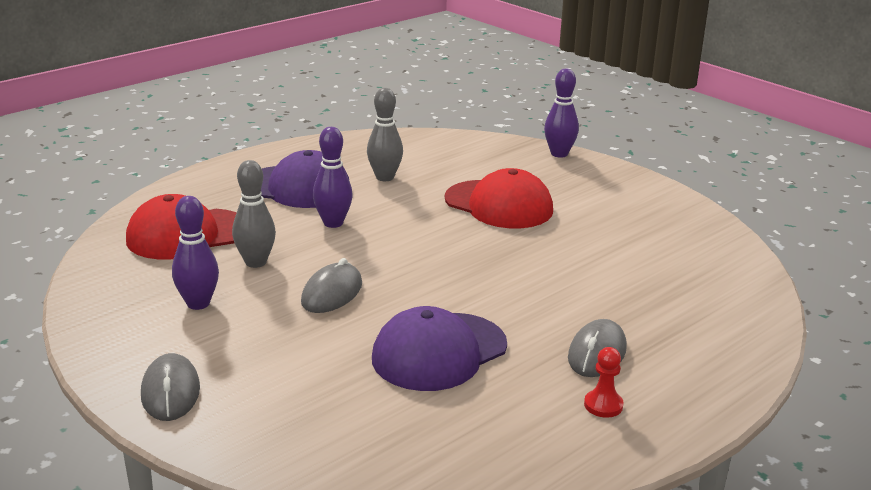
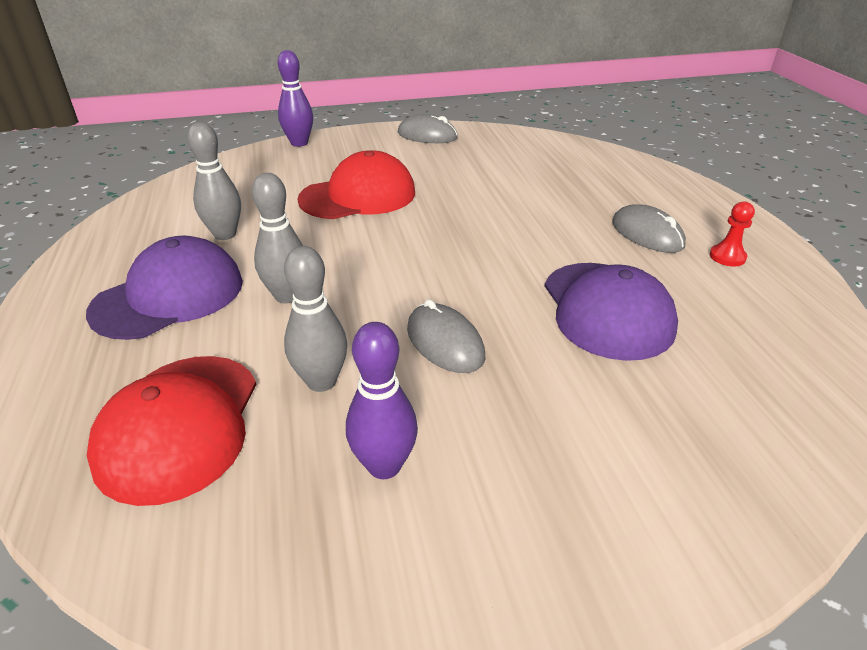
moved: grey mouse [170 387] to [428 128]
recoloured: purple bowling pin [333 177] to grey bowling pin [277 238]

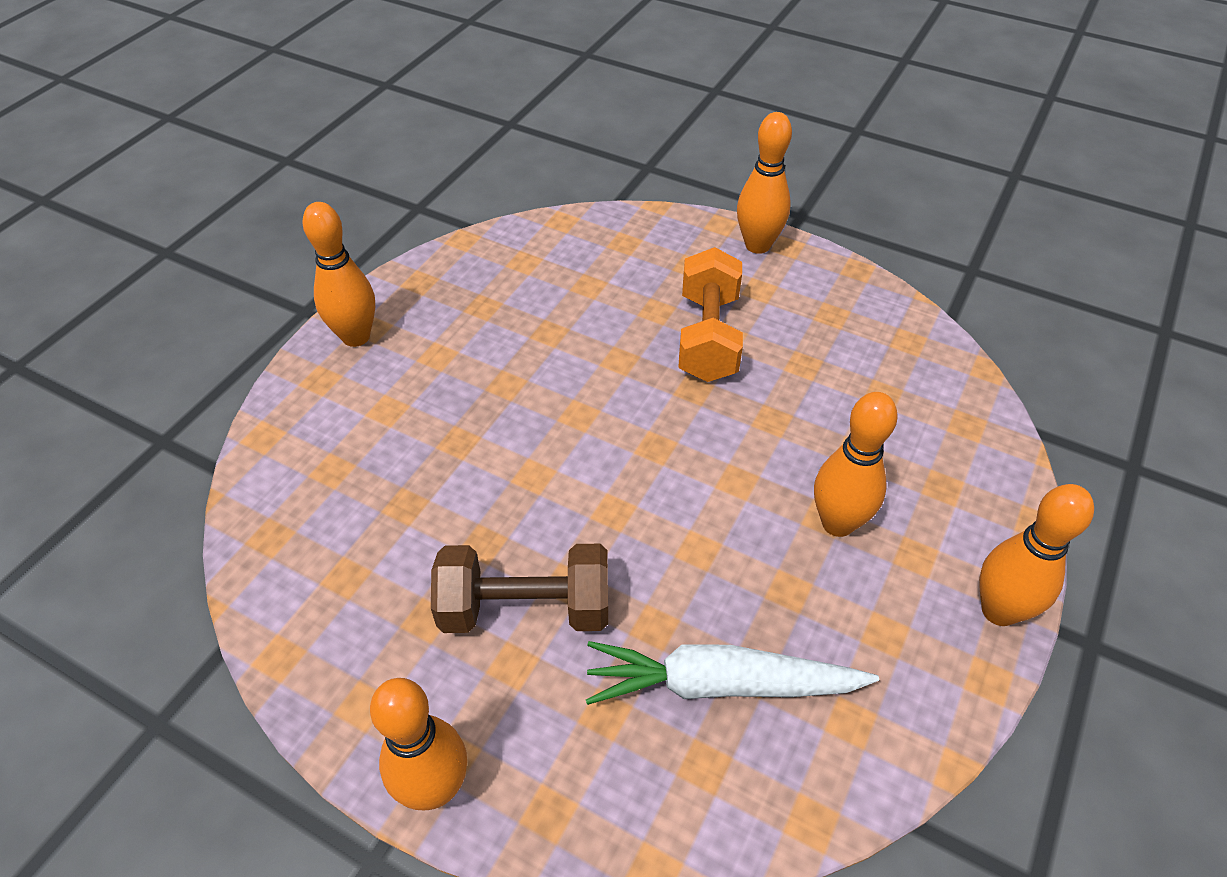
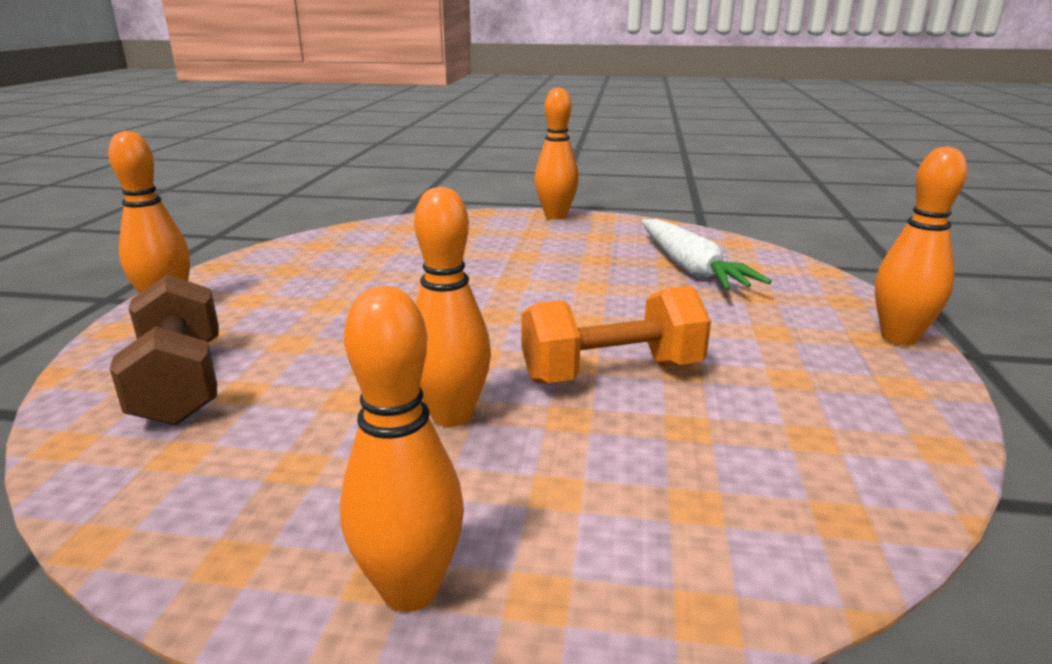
moved: brown dumbbell [519 588] to [164 349]; orange bowling pin [856 464] to [452 307]; orange dumbbell [710 314] to [616 335]

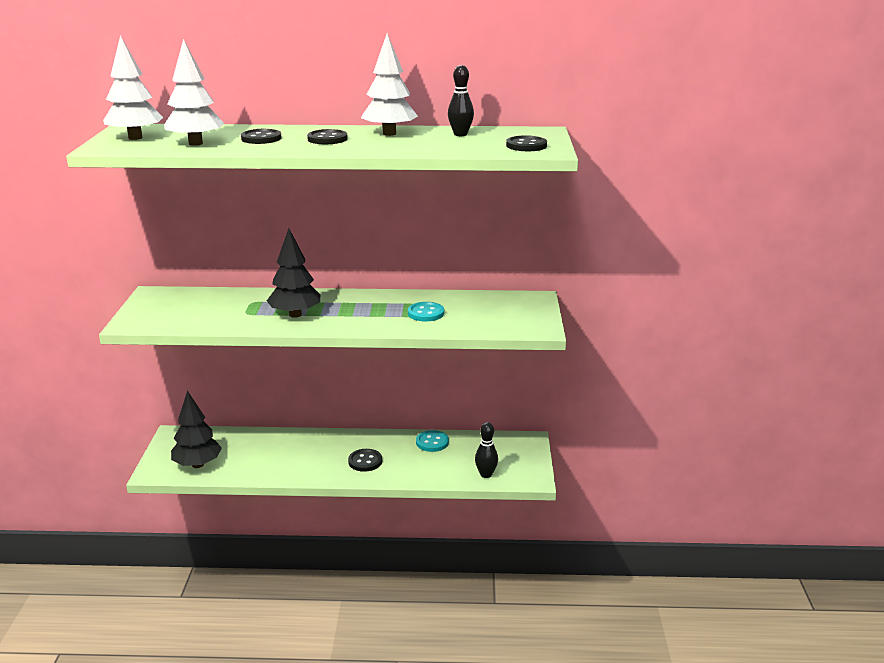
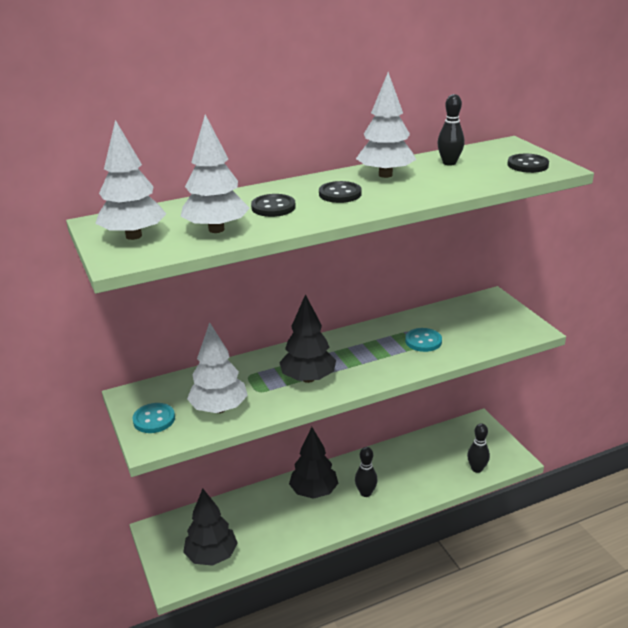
added: white tree [217 367]; black tree [313 463]
moved: turquoise button [432 441] to [153 418]
replaced: black button [365 460] to black bowling pin [366 472]

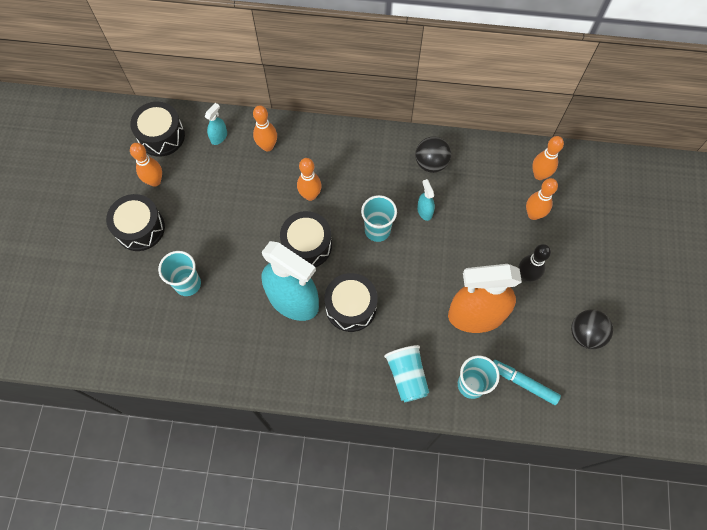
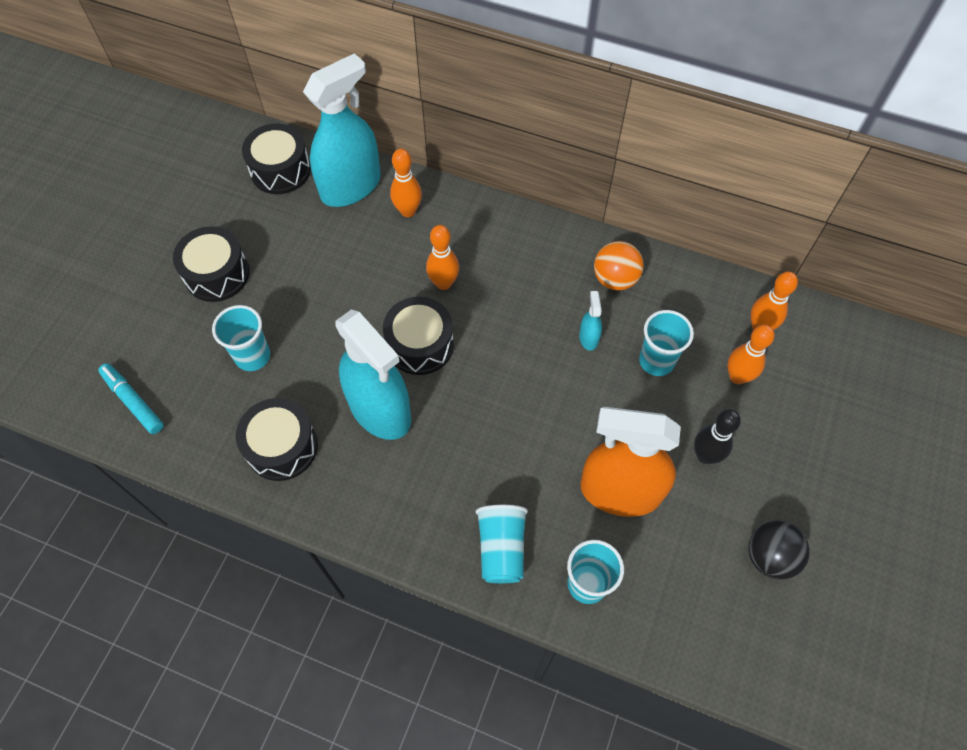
removed: orange bowling pin [146 165]
moved: turquoise marker [527 382] to [131 398]; black drum [351 302] to [277 439]; turquoise cup [379 218] to [666 343]
recoloured: black ball [433 154] to orange ball [619 265]
resized: turquoise spray bottle [216 124] = [342 130] x2.48

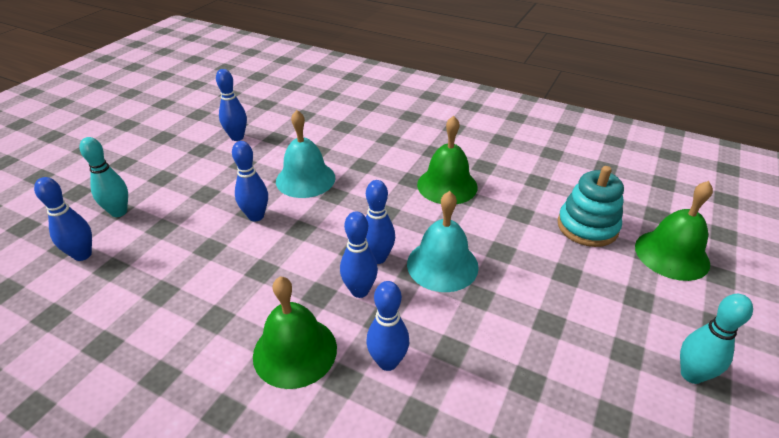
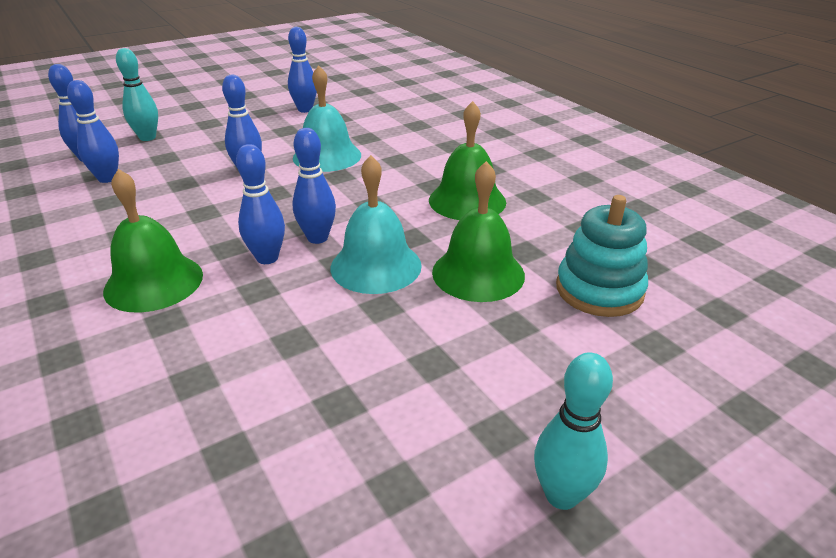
moved: blue bowling pin [387 326] to [93 131]; green bell [674 231] to [478 231]

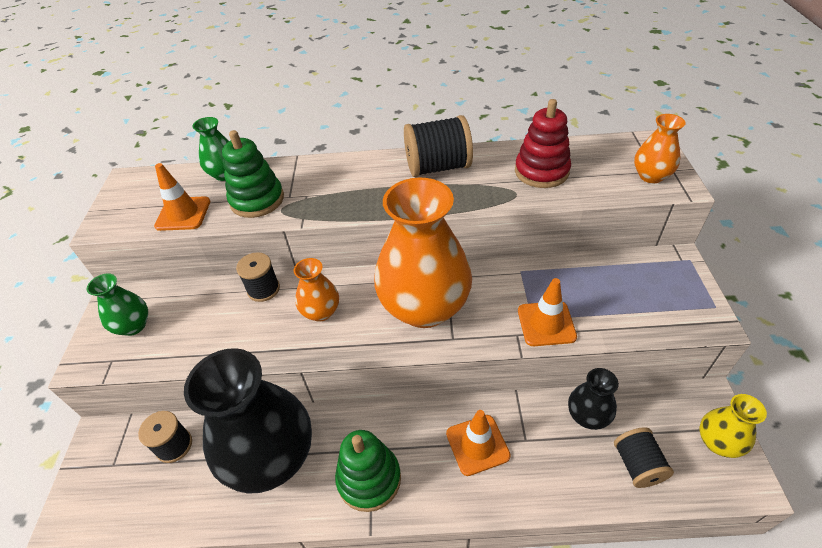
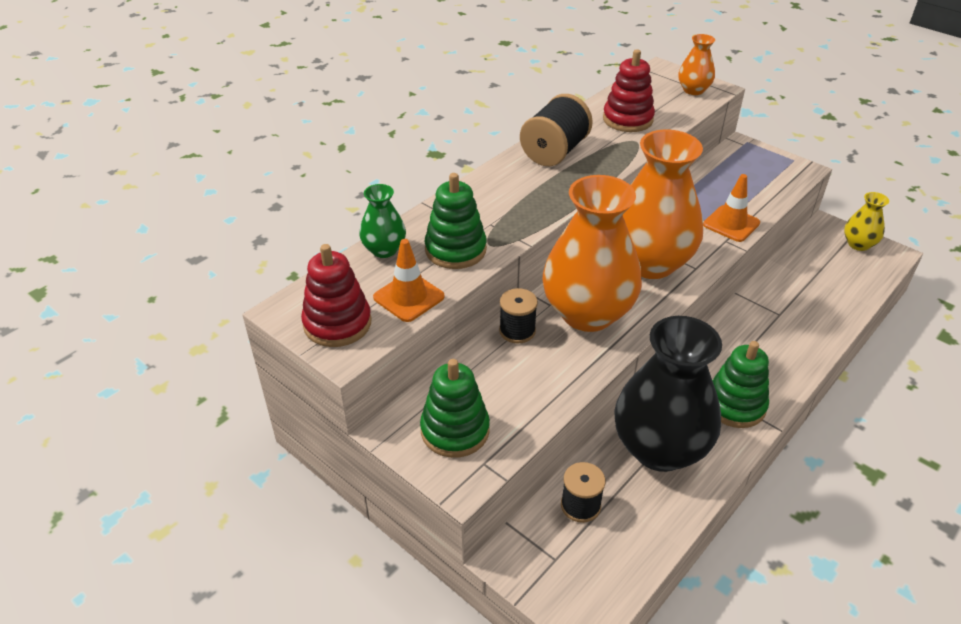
removed: orange traffic cone [478 443]; black vase [593 399]; black spool [644 457]
added: red stacking toy [336 295]
replaced: green vase [117 304] to green stacking toy [455 408]
resized: orange vase [316 290] = [592 253] x2.15

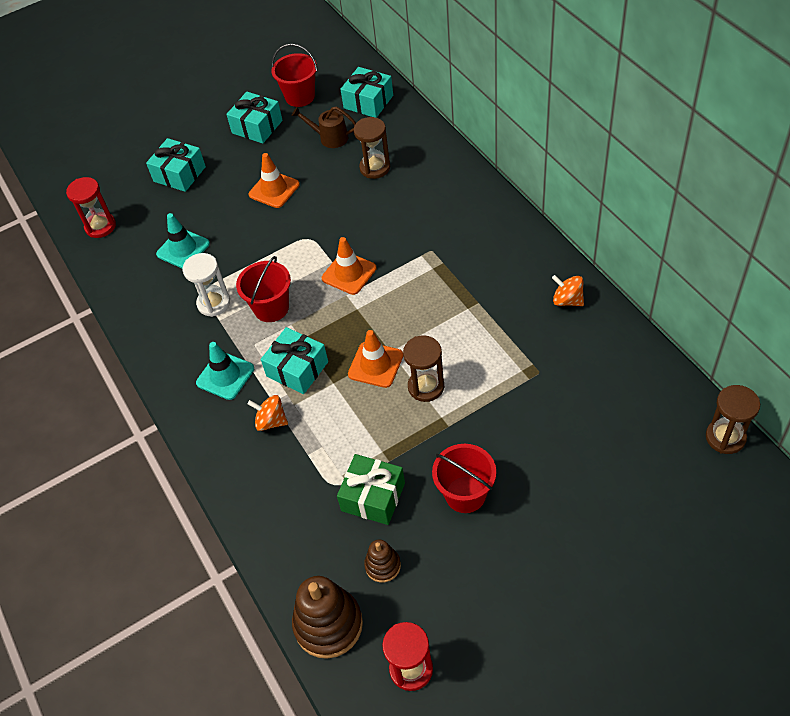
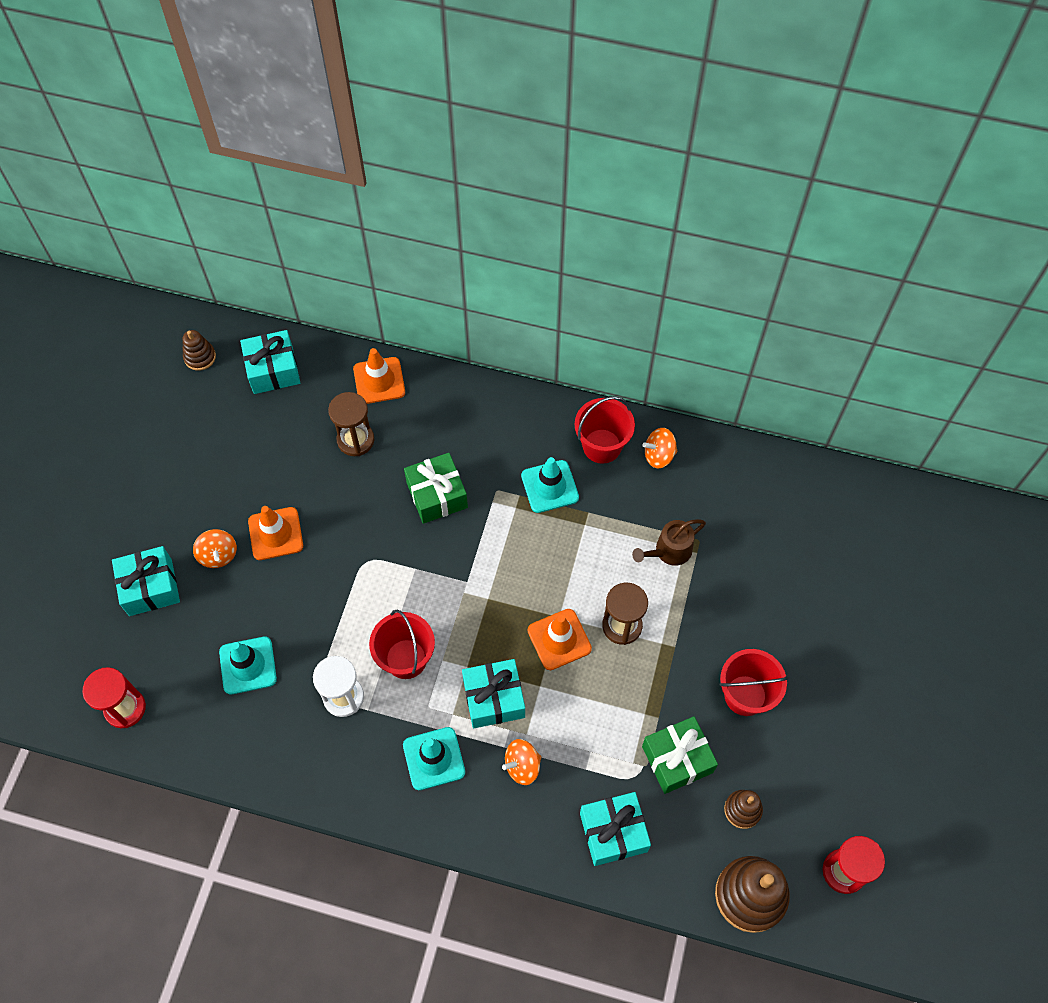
removed: brown hourglass [733 419]
added: brown stacking toy [199 350]; orange spinning top [215 548]; green gift [436 488]; turquoise traffic cone [550 485]
moved: orange traffic cone [349 266] to [379 376]; red bucket [294 75] to [605 430]; turquoise gift [254 118] to [615 829]; brown watering can [324 127] to [669 542]

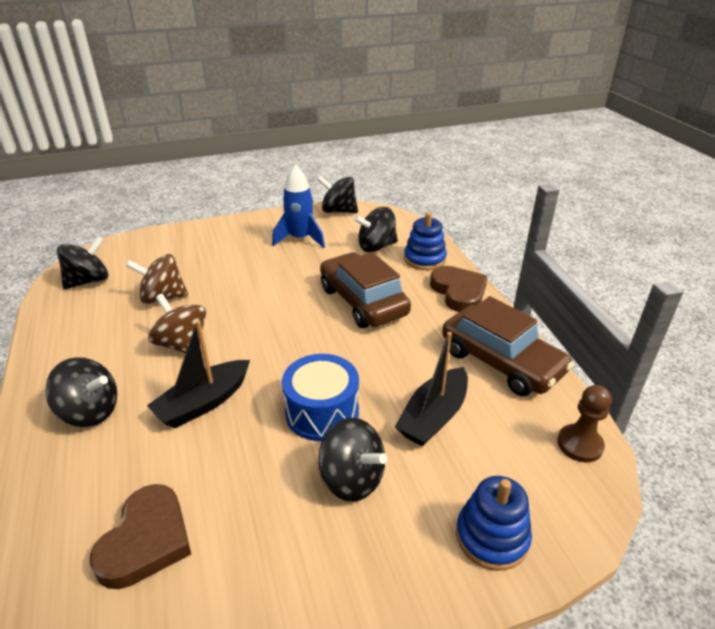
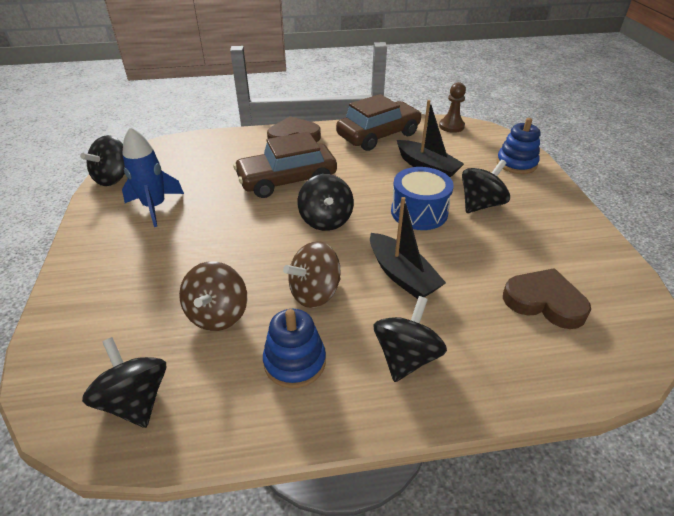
moved: blue stacking toy [425 241] to [294 348]; black spinning top [376 230] to [326 202]

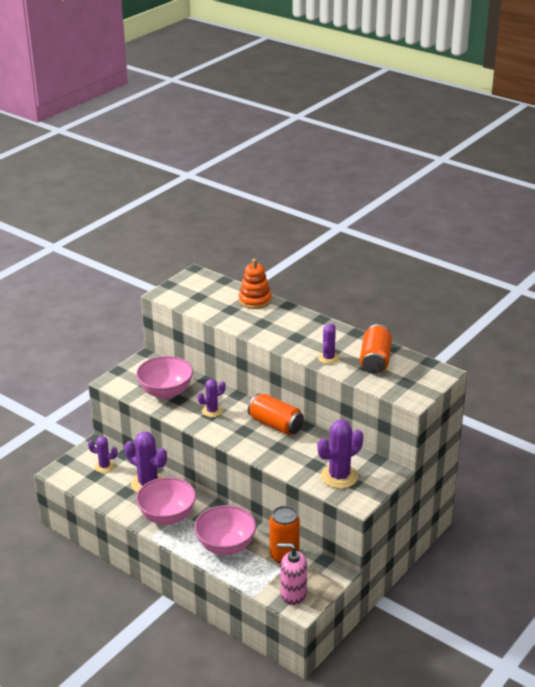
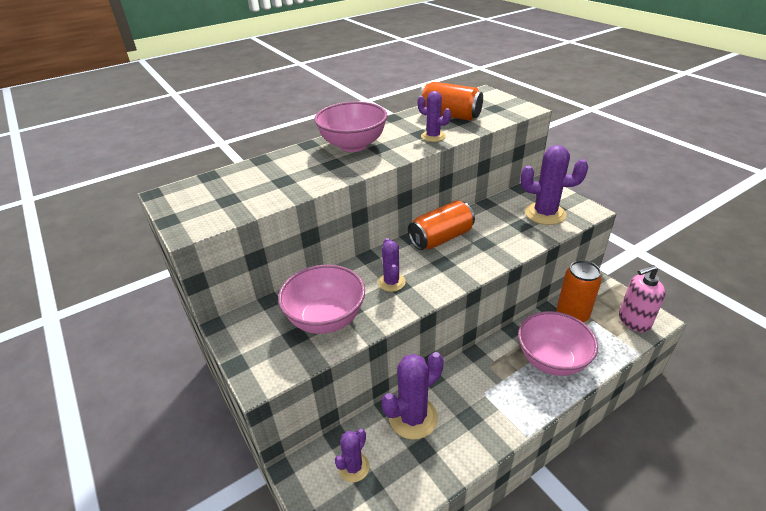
removed: orange stacking toy [255 284]
moved: pink bowl [166 501] to [351 127]
turned: purple cactus [340 454] = [554 185] 60 degrees counterclockwise; pink soap dispenser [292 574] = [642 298] 45 degrees clockwise

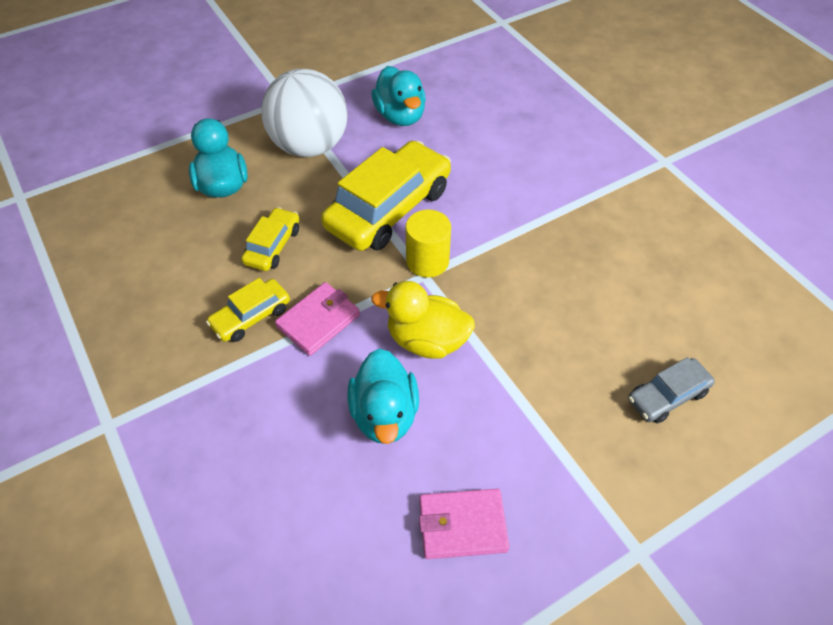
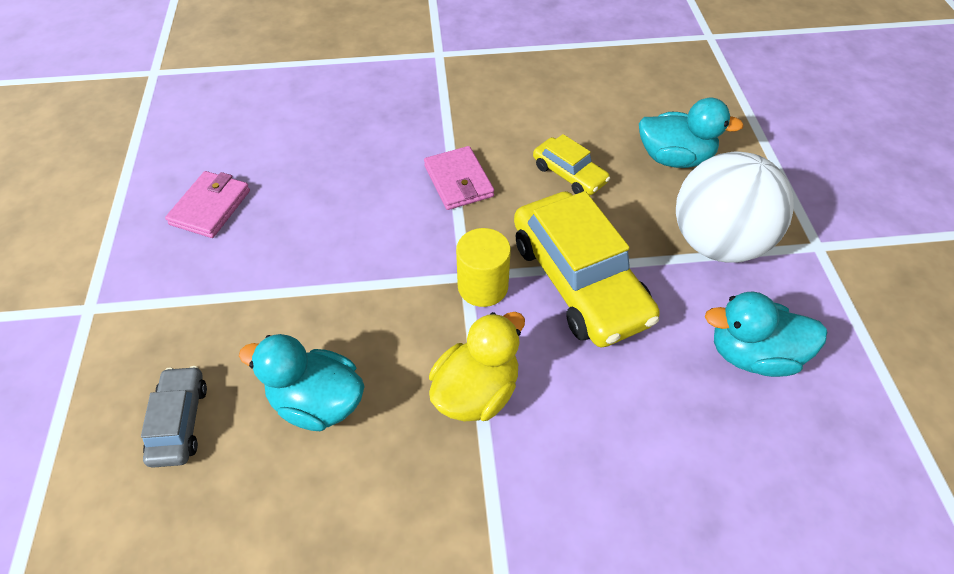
removed: yellow car [248 310]
moved: turquoise duck [383 396] to [302 382]; yellow duck [423 320] to [477 367]

